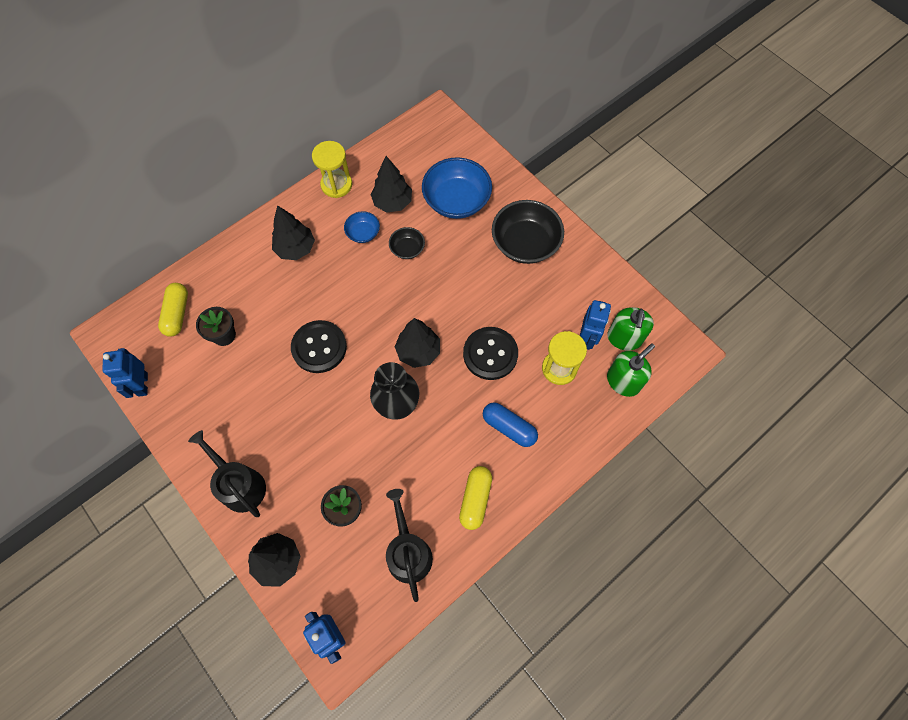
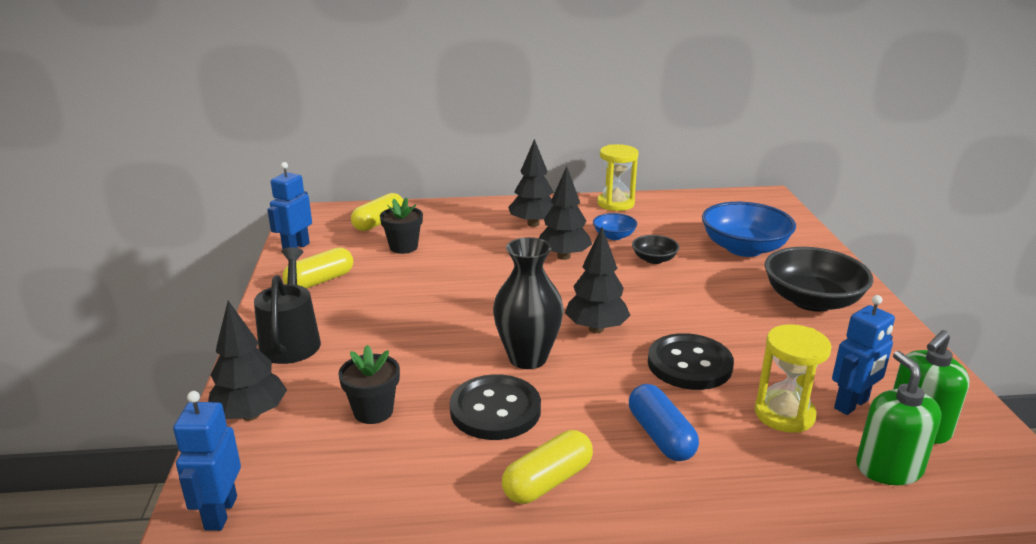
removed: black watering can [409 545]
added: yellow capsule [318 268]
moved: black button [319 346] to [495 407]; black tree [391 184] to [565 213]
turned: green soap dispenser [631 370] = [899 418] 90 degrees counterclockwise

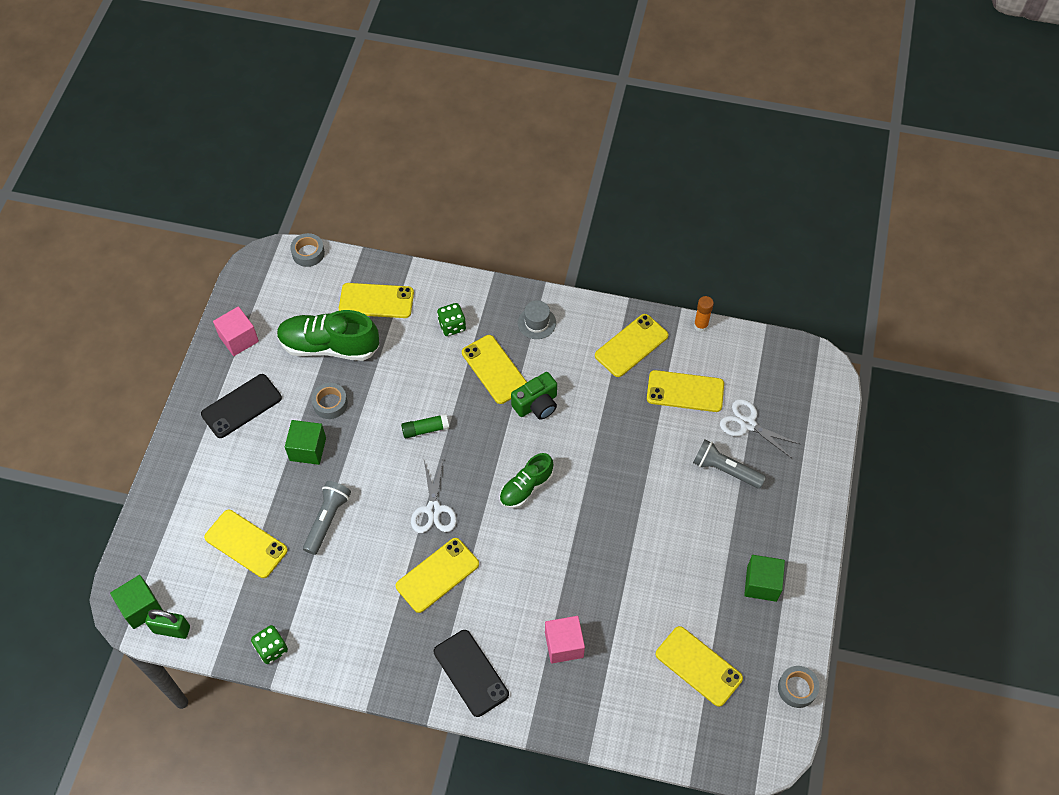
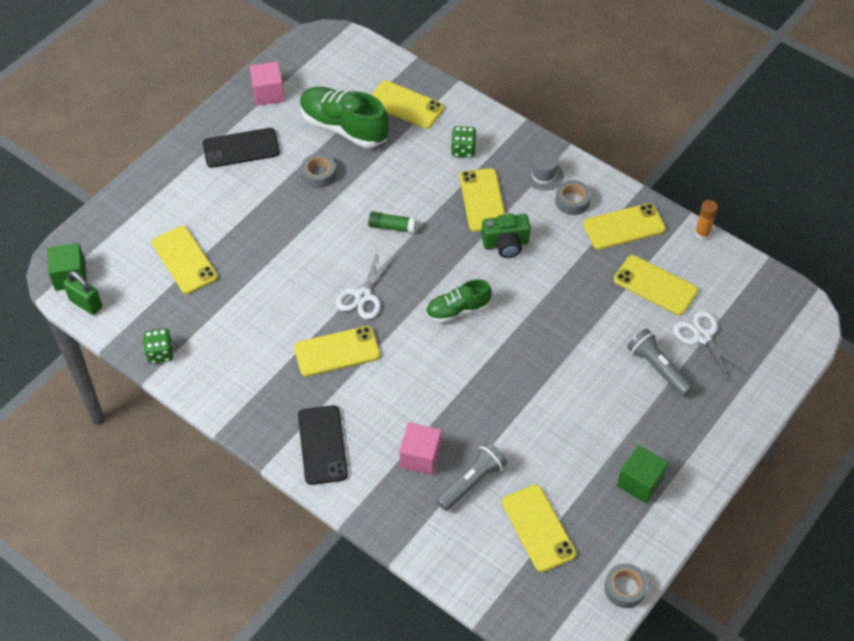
removed: green cube [305 442]
moved: grey flashlight [327 518] to [471 476]; grey tape [307 250] to [573 197]

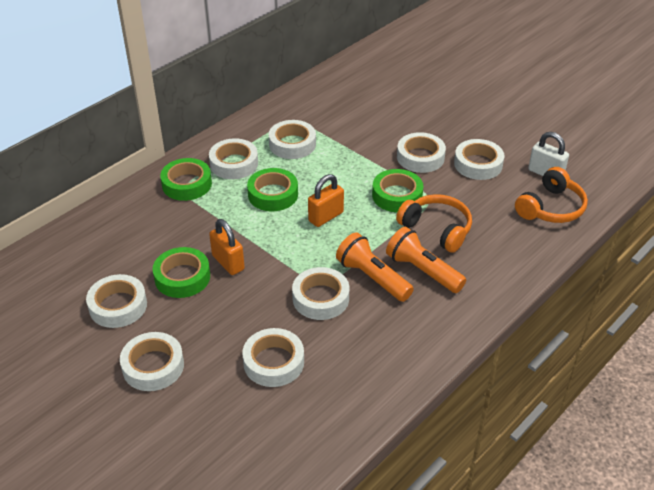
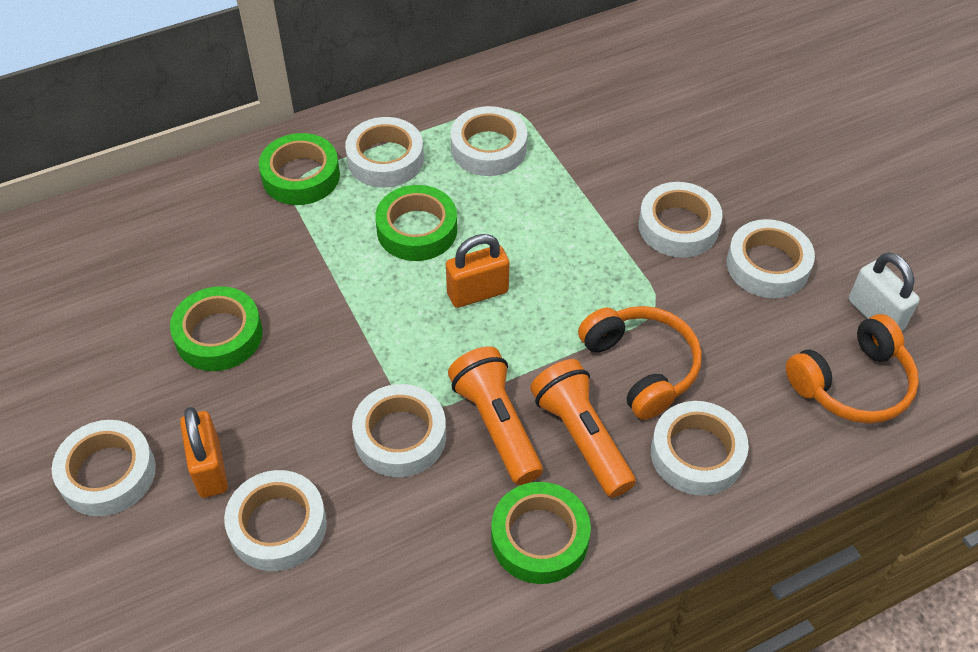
moved: orange padlock [227 247] to [204 452]; green tape [398 191] to [541 533]; white tape [116 301] to [700 448]

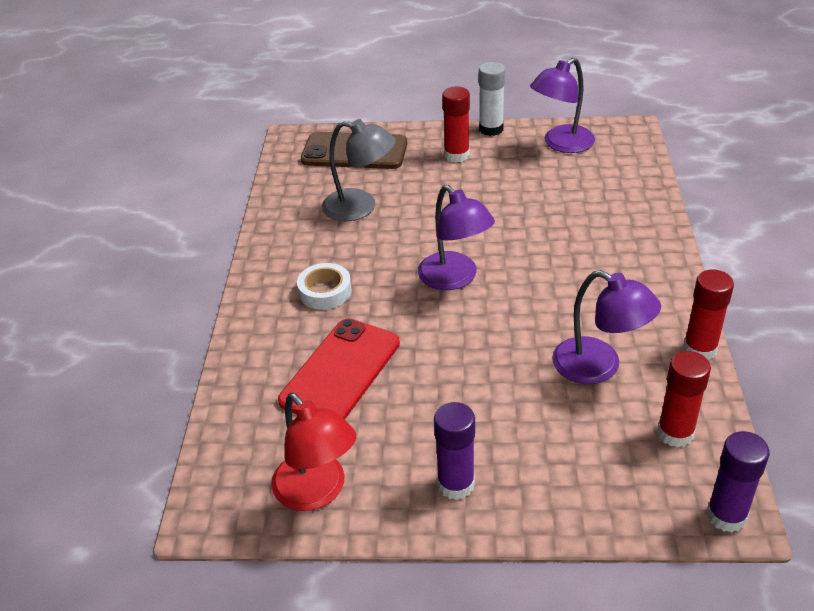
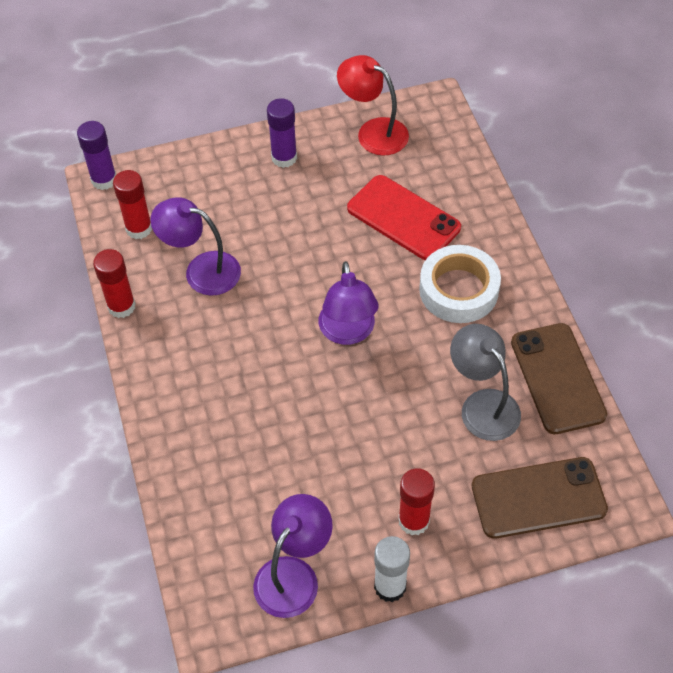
added: brown phone [559 378]
turned: purple lamp [456 237] = [349 303] 135 degrees counterclockwise; red phone [339 368] = [404 217] 60 degrees counterclockwise; grey lamp [359 170] = [485 382] 60 degrees clockwise
resized: white tape [324 286] = [460 284] x1.61

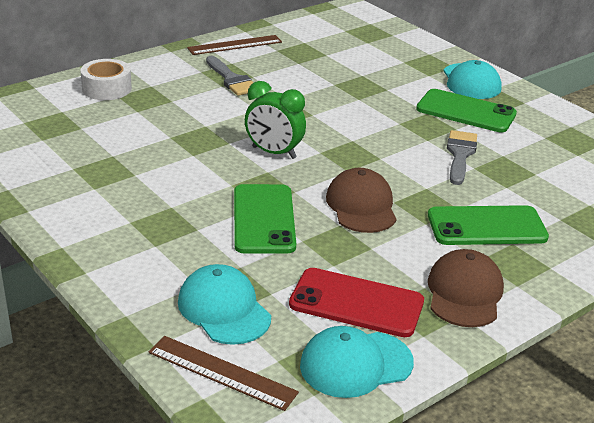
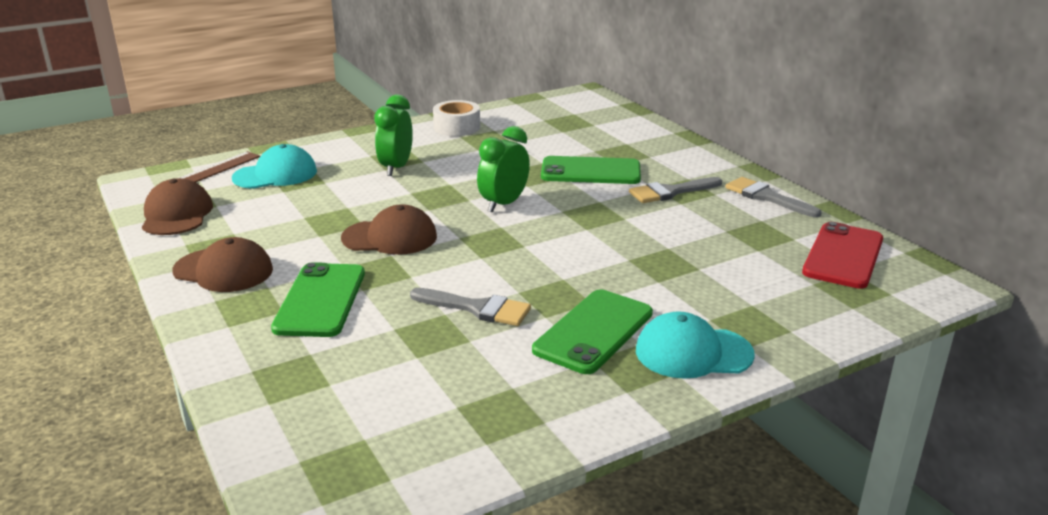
added: green clock [393 135]
moved: white tape [106 79] to [456 118]; green phone [265 218] to [591 170]; red phone [356 302] to [842 255]
replaced: brown ruler [234 45] to grey brush [773 197]
recoloured: turquoise cap [357 362] to brown cap [177 206]

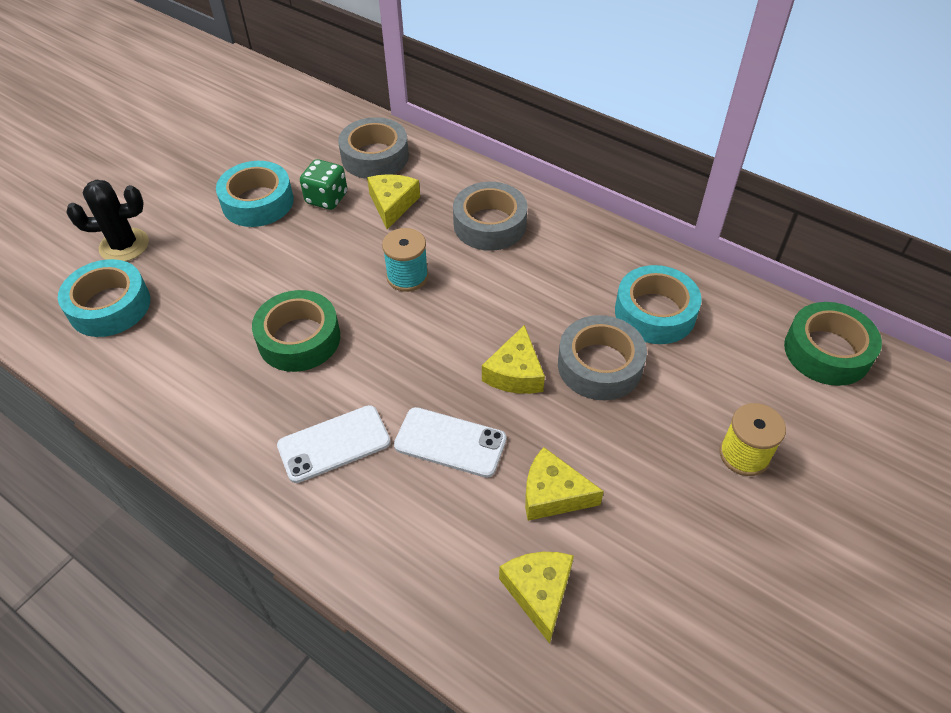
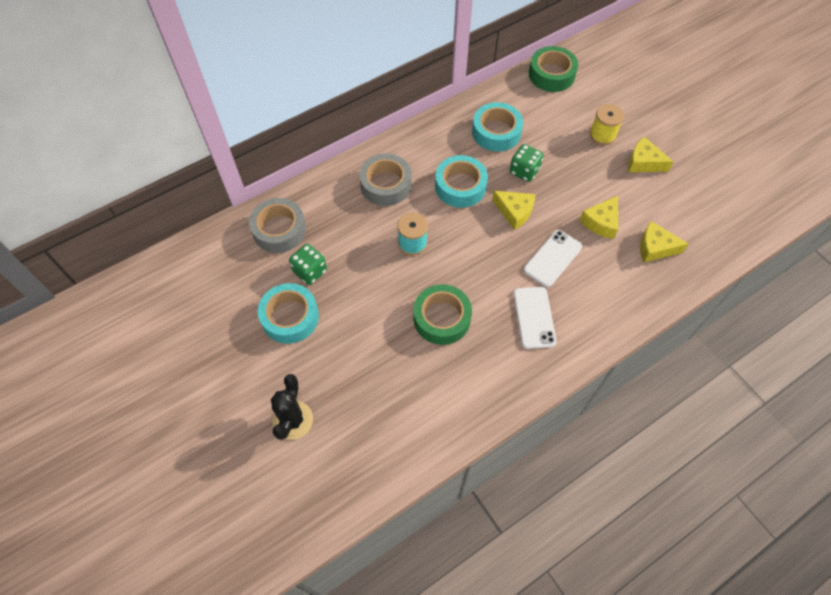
moved: turquoise tape [104 298] to [461 181]; yellow cheese [393 201] to [651 154]
replaced: grey tape [602 357] to green dice [527 163]

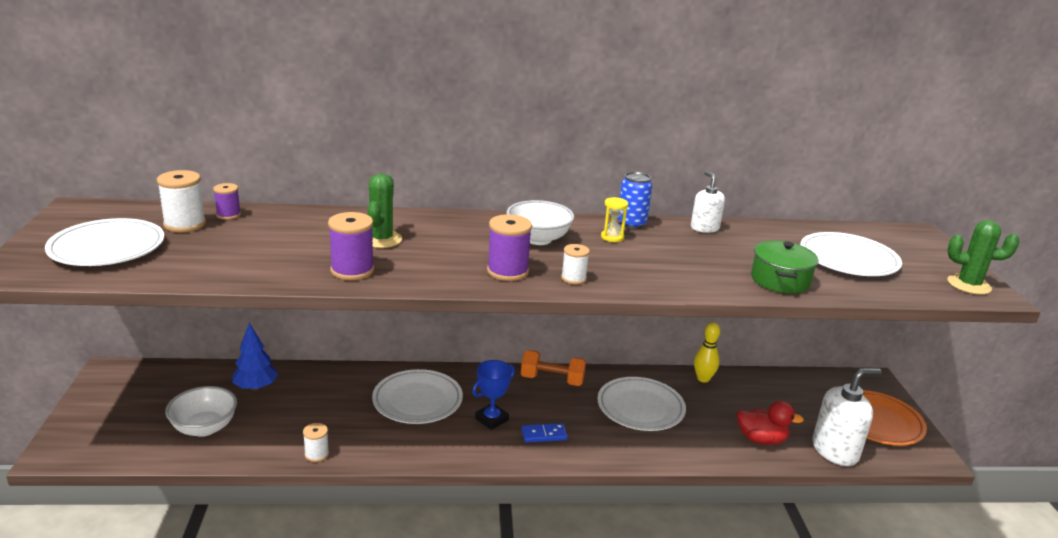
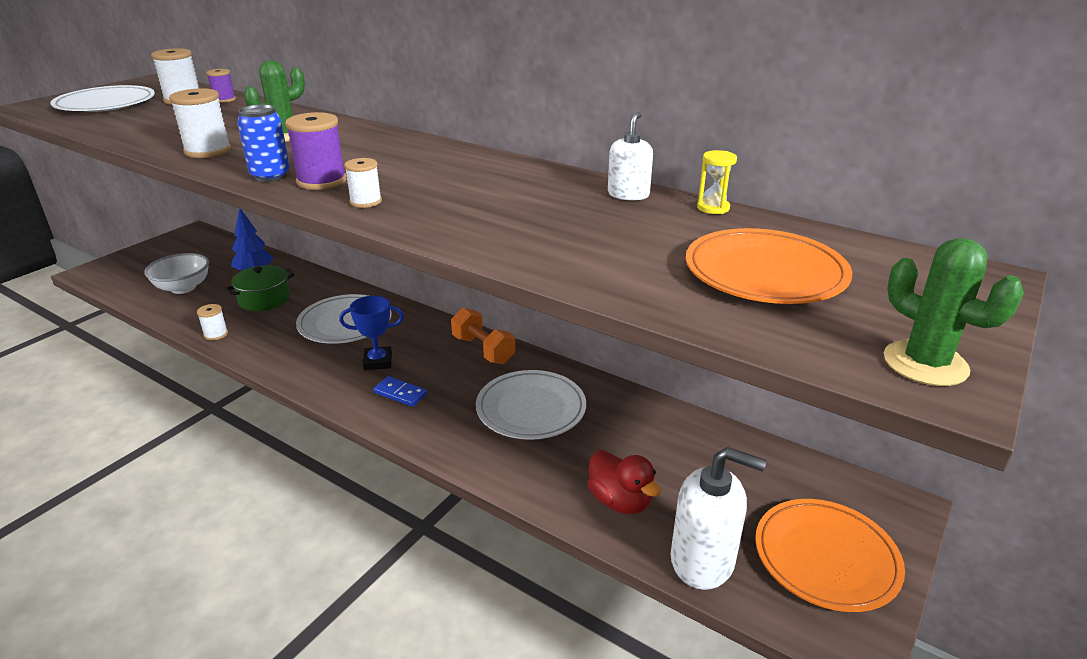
removed: white bowl [540 222]; yellow bowling pin [707 352]
moved: green pot [784 267] to [259 288]; blue can [635 200] to [263 143]; yellow hourglass [614 219] to [717 182]
recoloured: purple spool [351 246] to white spool [200 123]; white plate [851 254] to orange plate [769 266]

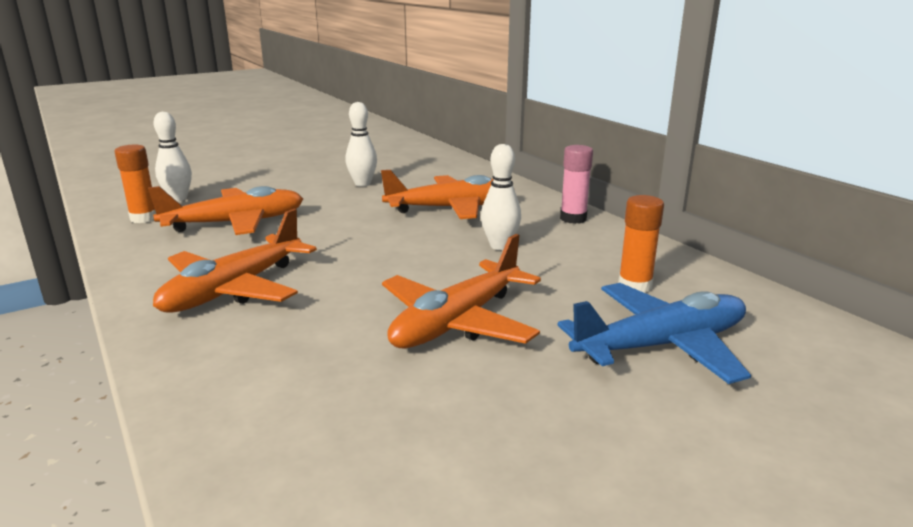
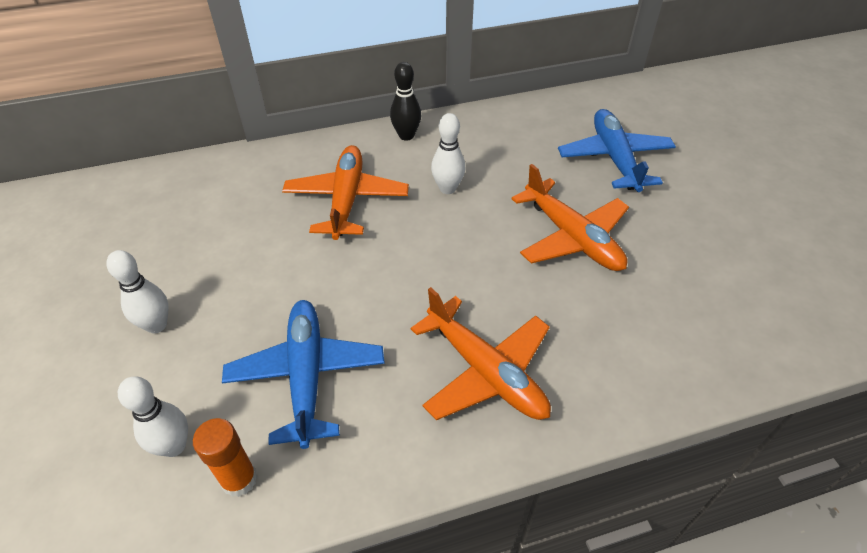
removed: orange glue stick [641 244]
moved: white bowling pin [361 144] to [137 291]
replaced: pink glue stick [576 184] to black bowling pin [405 101]
recoloured: orange plane [225 210] to blue plane [303 374]

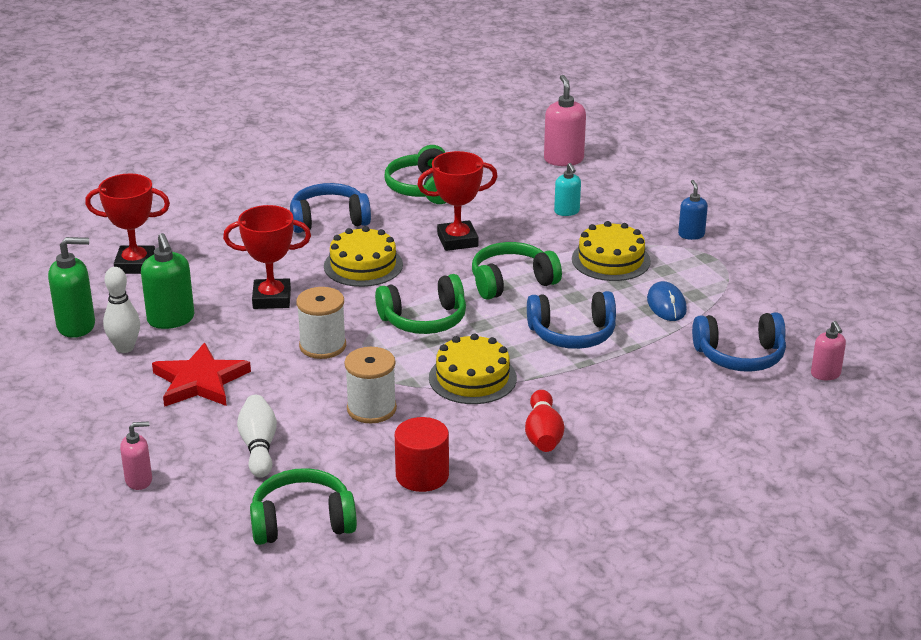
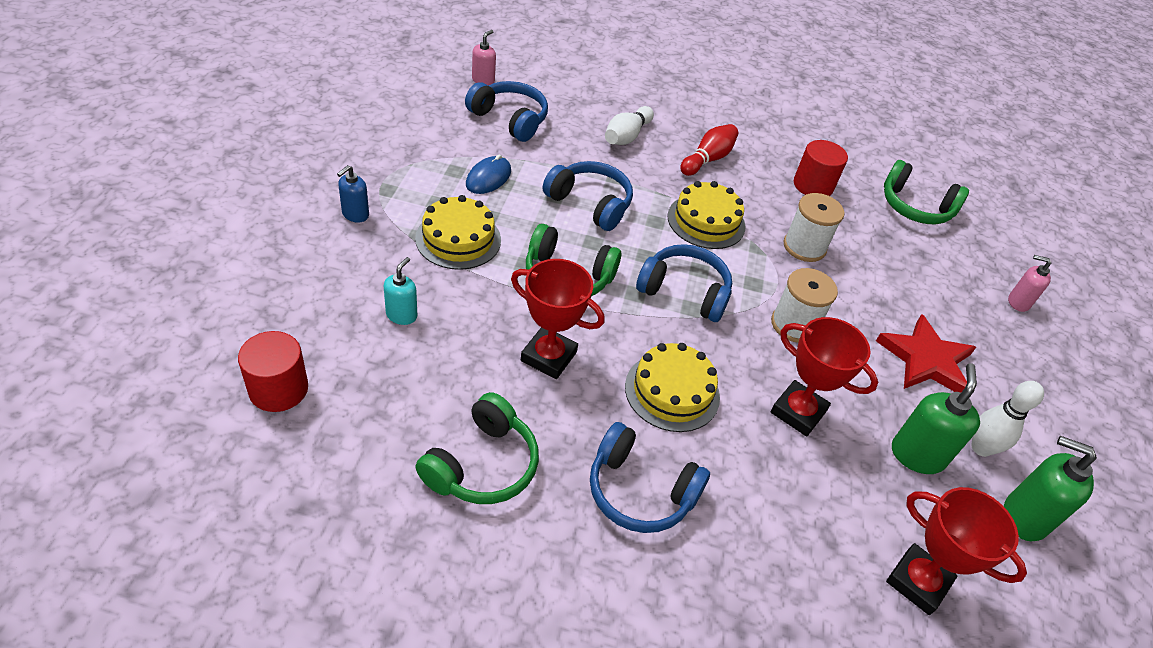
moved: white bowling pin [257 436] to [629 125]
replaced: pink soap dispenser [565 120] to red cylinder [273 371]
recoloured: green headphones [420 304] to blue headphones [684 283]

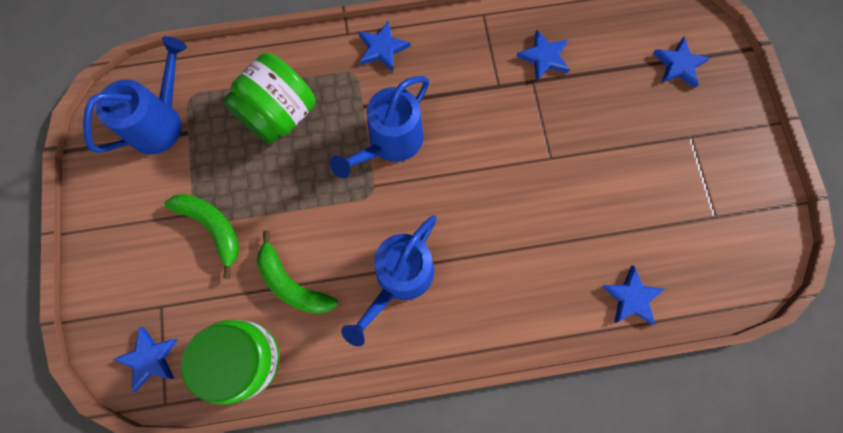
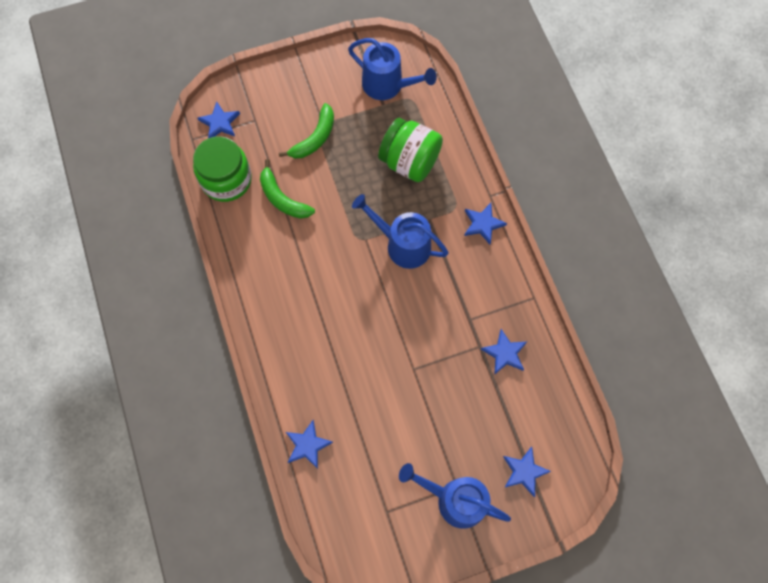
moved: blue watering can [389 281] to [455 496]
turned: green banana [297 272] = [287 189] 75 degrees counterclockwise

